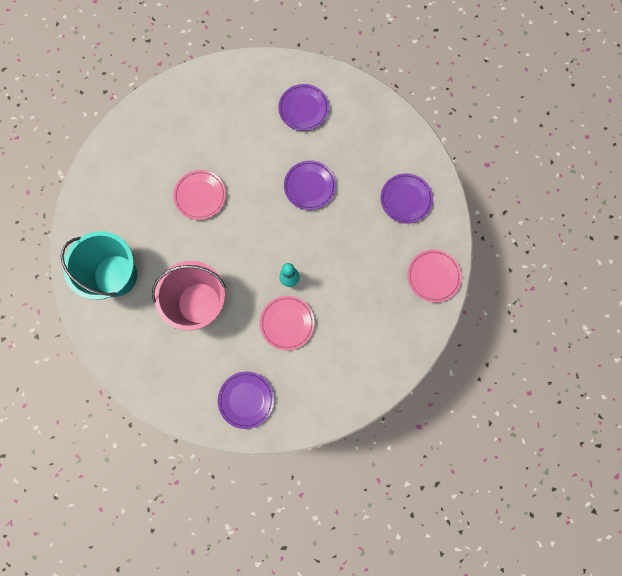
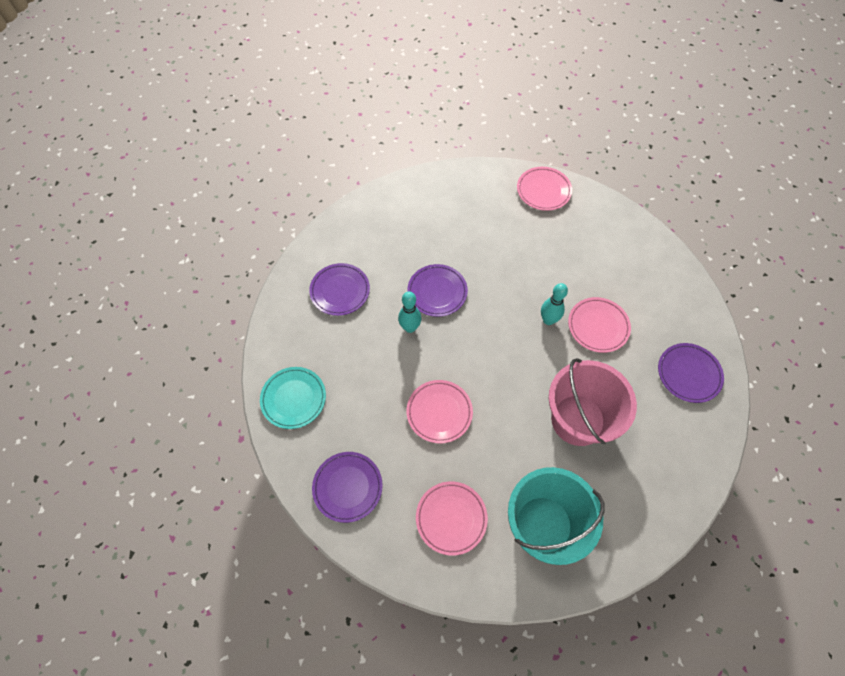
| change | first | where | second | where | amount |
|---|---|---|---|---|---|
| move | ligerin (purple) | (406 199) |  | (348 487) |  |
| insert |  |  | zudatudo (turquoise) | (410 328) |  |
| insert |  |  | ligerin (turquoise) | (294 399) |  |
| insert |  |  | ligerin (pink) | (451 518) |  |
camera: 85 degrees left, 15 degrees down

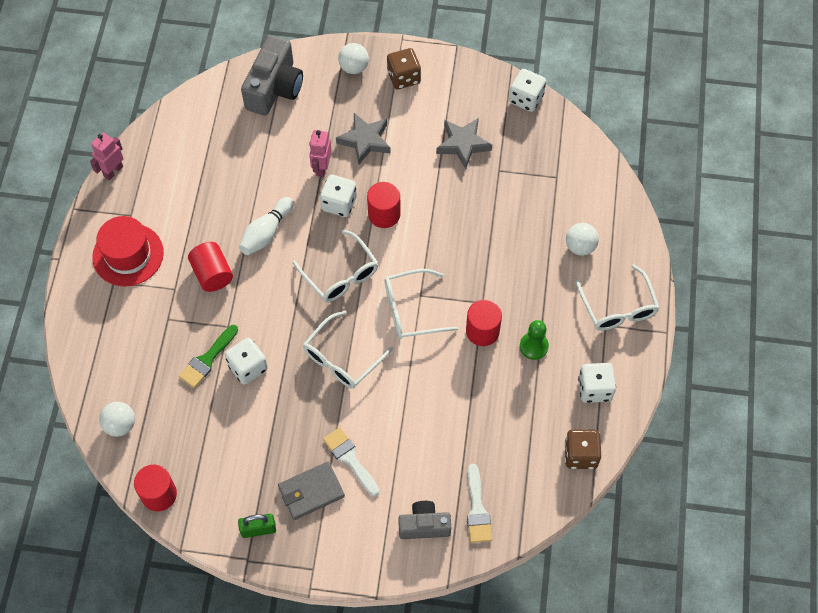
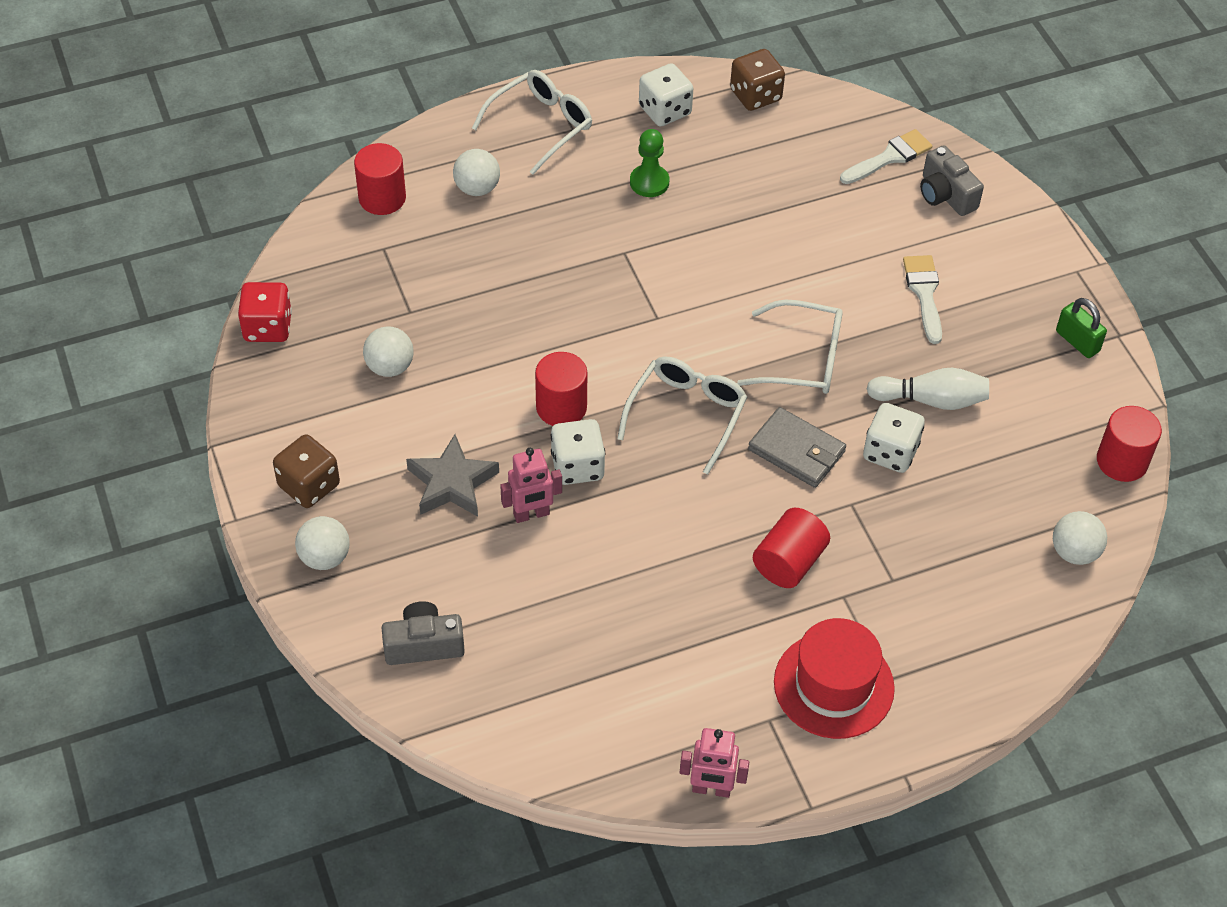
| change | first | where | second | where | amount |
|---|---|---|---|---|---|
| resize | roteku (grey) | (274 88) |  | (423 645) | x0.62 |
| recolor | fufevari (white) | (526 98) | fufevari (red) | (268 327) |  |
| replace | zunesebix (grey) | (463 144) | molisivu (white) | (390 367) |  |
| move | zudatudo (white) | (266 233) |  | (931 400) |  |
| delete | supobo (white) | (411 310) |  |  |  |
| move | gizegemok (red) | (482 331) |  | (382 198) |  |
| delete | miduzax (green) | (207 359) |  |  |  |
| rotate | miduzax (white) | (350 459) |  | (924 294) | 150 degrees clockwise |
| move | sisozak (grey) | (311 492) |  | (797 451) |  |
camera: 120 degrees left, 10 degrees down

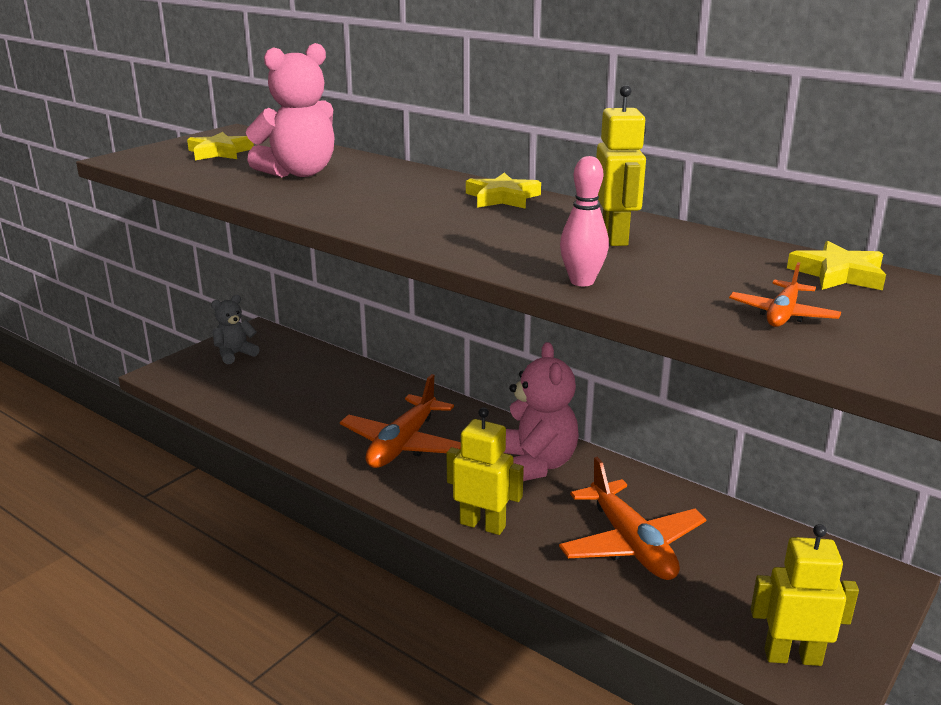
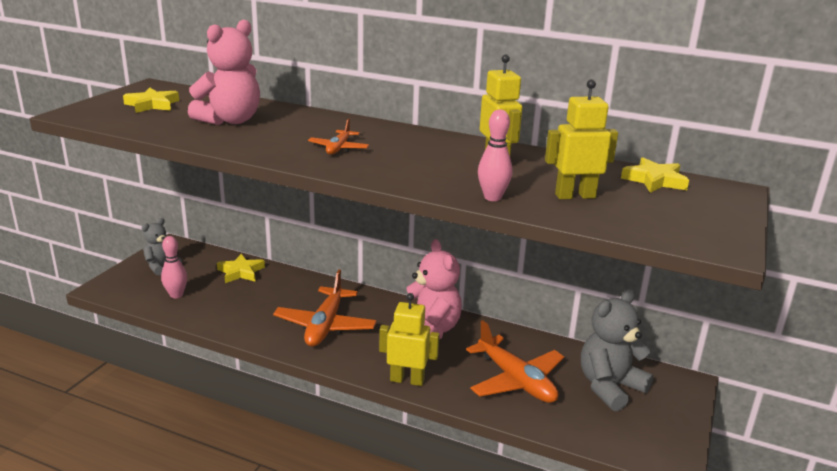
| change | first | where | second | where | amount |
|---|---|---|---|---|---|
| move | zunesebix (yellow) | (502 198) |  | (241 272) |  |
| move | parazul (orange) | (782 314) |  | (338 148) |  |
| move | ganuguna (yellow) | (792 656) |  | (575 196) |  |
| insert |  |  | zudatudo (pink) | (176 295) |  |
| insert |  |  | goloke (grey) | (609 387) |  |
camera: 15 degrees left, 0 degrees up

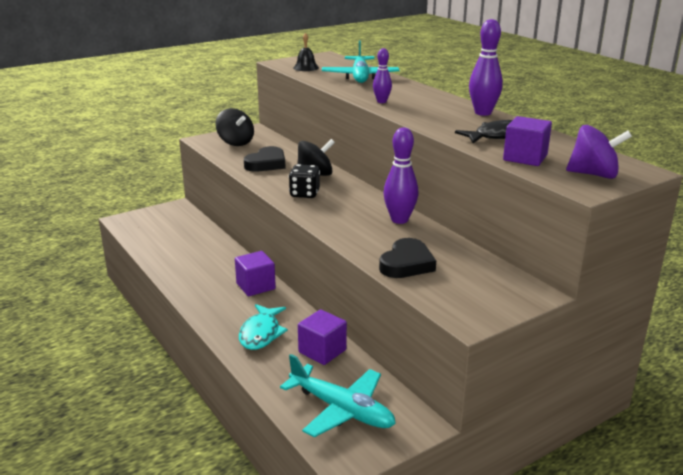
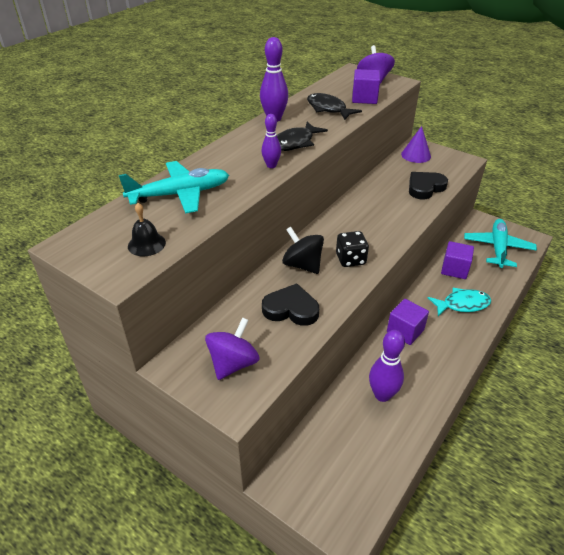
| change | first | where | second | where | amount |
|---|---|---|---|---|---|
| recolor | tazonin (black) | (235 142) | tazonin (purple) | (233 363) |  |
| move | zudatudo (purple) | (399 220) |  | (382 395) |  |
| rotate | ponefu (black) | (406 264) |  | (425 188) | 45 degrees counterclockwise |
| insert |  |  | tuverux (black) | (295 143) |  |
| insert |  |  | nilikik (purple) | (416 155) |  |
camera: 110 degrees left, 15 degrees up

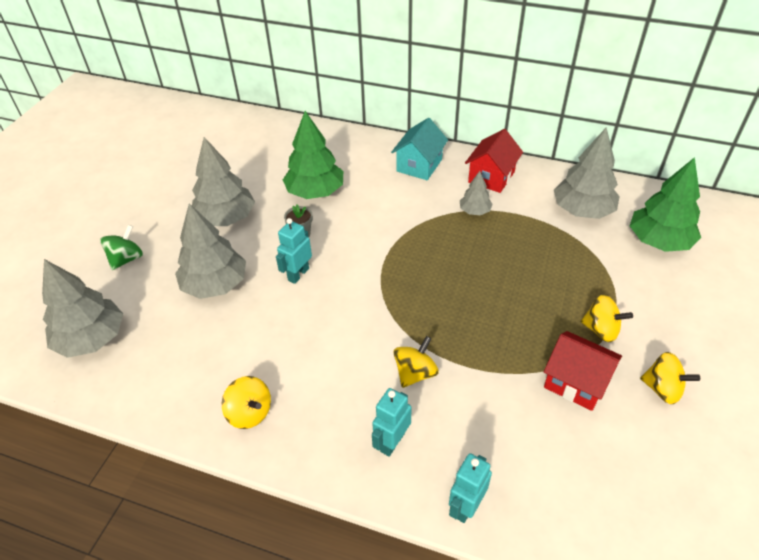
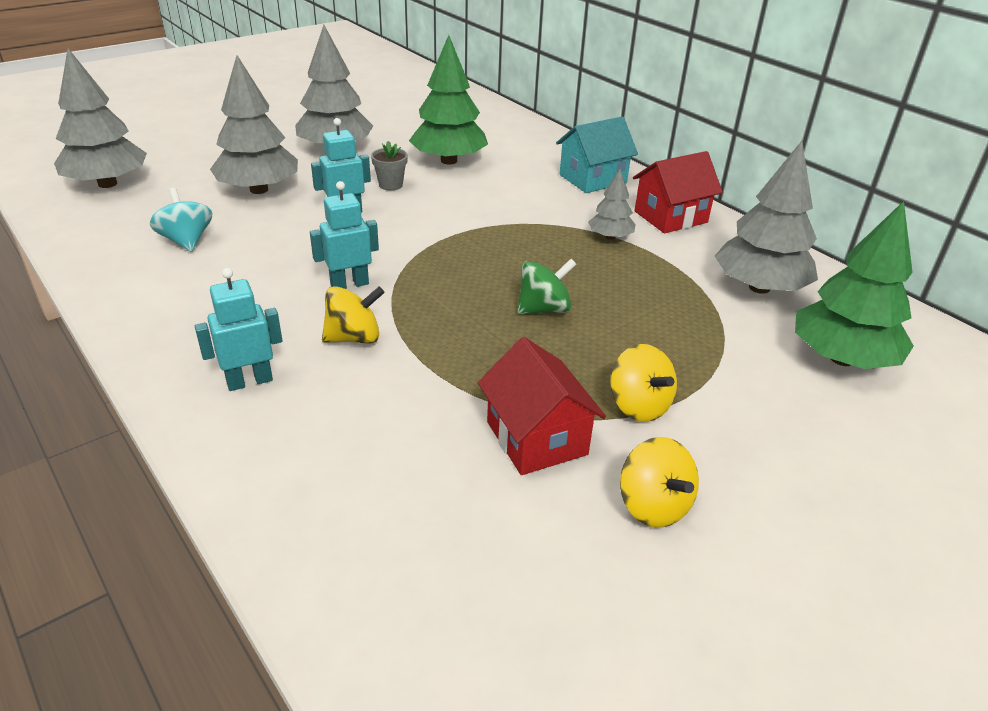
| change | first | where | second | where | amount |
|---|---|---|---|---|---|
| move | tazonin (green) | (126 259) |  | (544 309) |  |
| delete | tazonin (yellow) | (250 413) |  |  |  |
| move | ganuguna (turquoise) | (466 506) |  | (349 284) |  |
| insert |  |  | tazonin (turquoise) | (186 241) |  |
camera: 30 degrees right, 10 degrees down

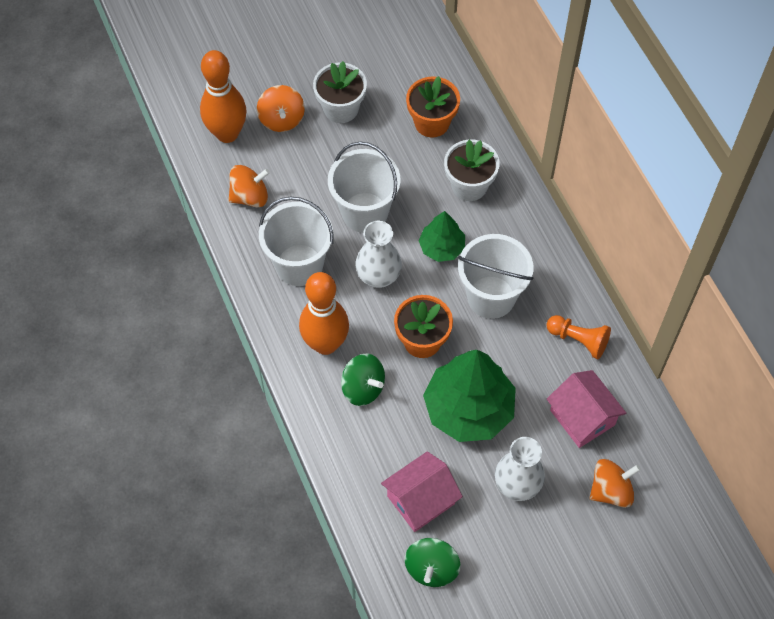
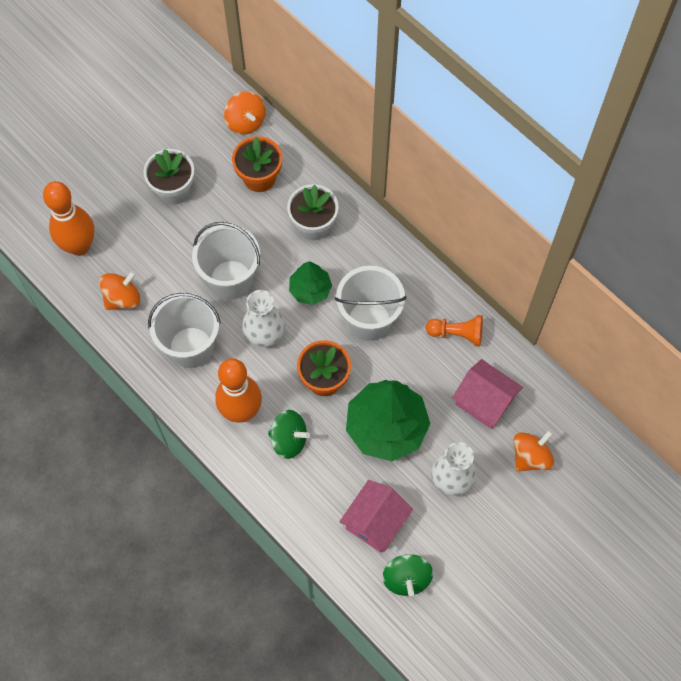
| change | first | where | second | where | amount |
|---|---|---|---|---|---|
| move | tazonin (orange) | (282 119) |  | (246 122) |  |
camera: 20 degrees left, 5 degrees up

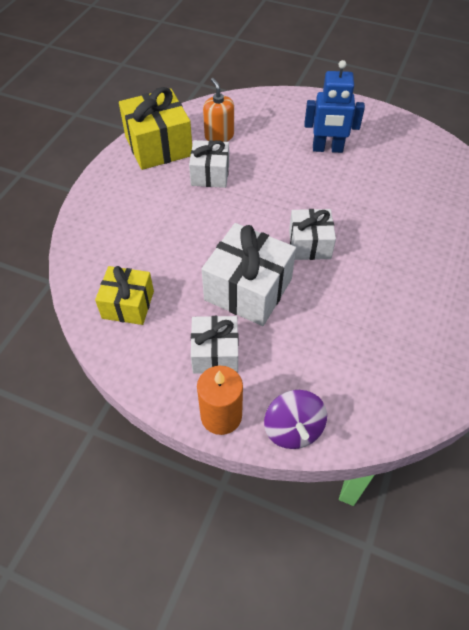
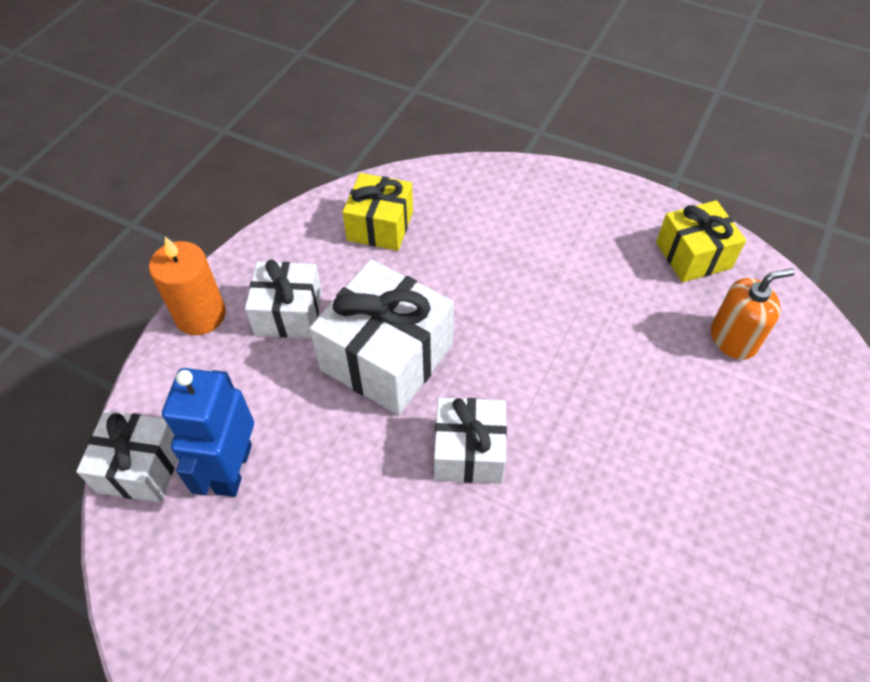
| change | first | where | second | where | amount |
|---|---|---|---|---|---|
| move | ganuguna (blue) | (327 149) |  | (233 468) |  |
| resize | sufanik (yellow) | (158 146) |  | (693 255) | x0.63 |
| move | sufanik (white) | (210 174) |  | (140 467) |  |
| delete | tazonin (purple) | (293 429) |  |  |  |
camera: 95 degrees right, 0 degrees up

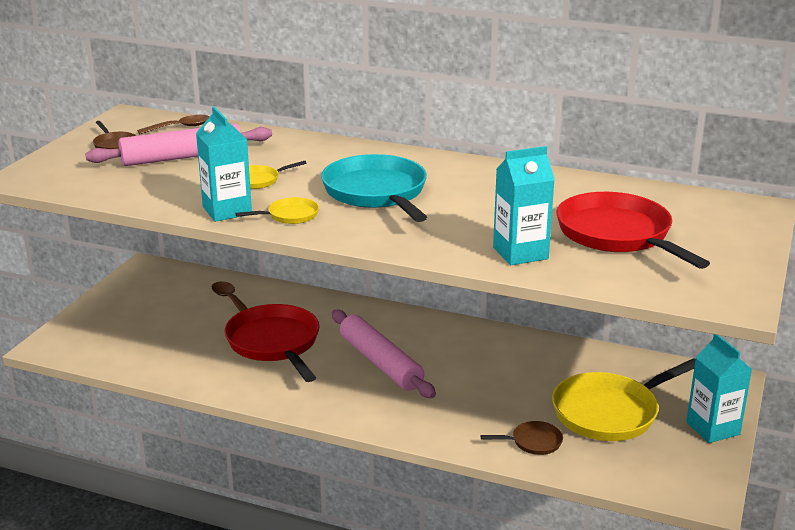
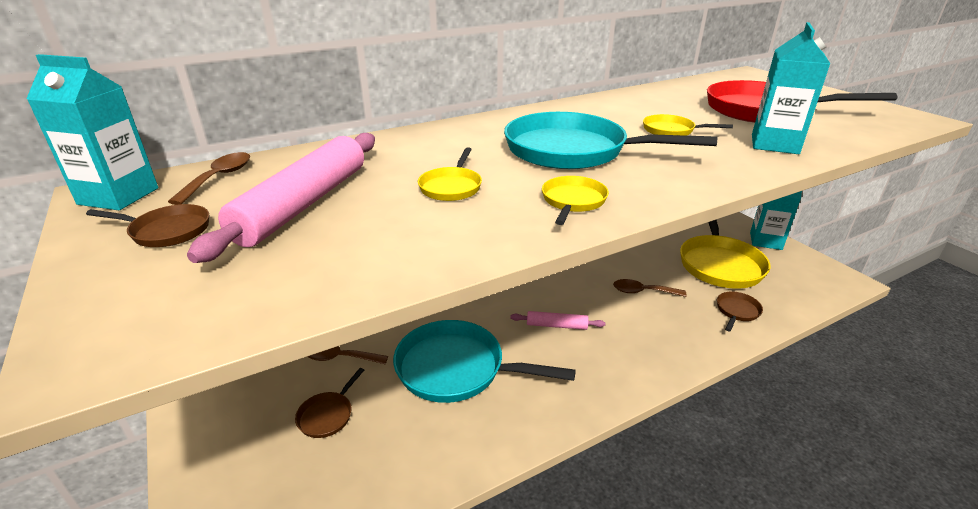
| change | first | where | second | where | amount |
|---|---|---|---|---|---|
| move | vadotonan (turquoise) | (227 210) |  | (118 196) |  |
| recolor | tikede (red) | (275 344) | tikede (turquoise) | (457 369) |  |
| resize | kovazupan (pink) | (380 363) |  | (556 325) | x0.51 |
| insert |  |  | tikede (yellow) | (671 131) |  |
| insert |  |  | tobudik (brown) | (642 292) |  |
| insert |  |  | tikede (brown) | (328 415) |  |
camera: 50 degrees left, 5 degrees up

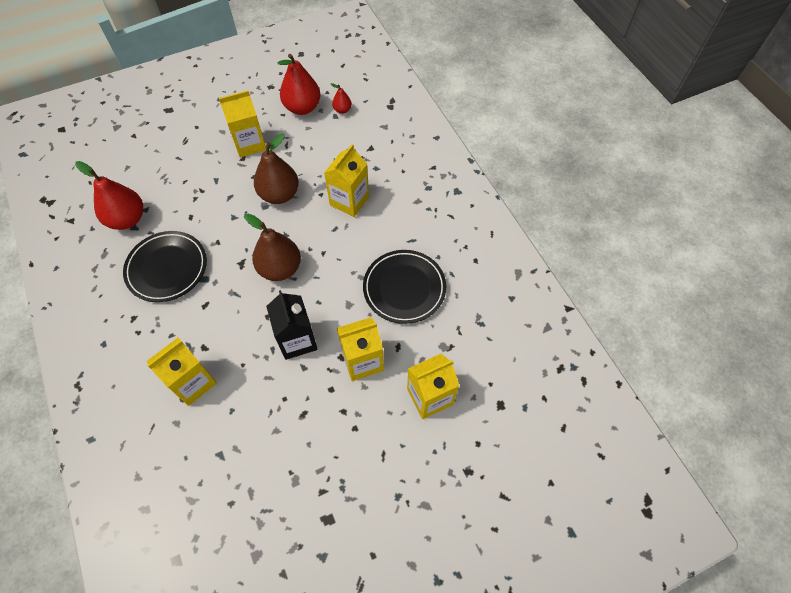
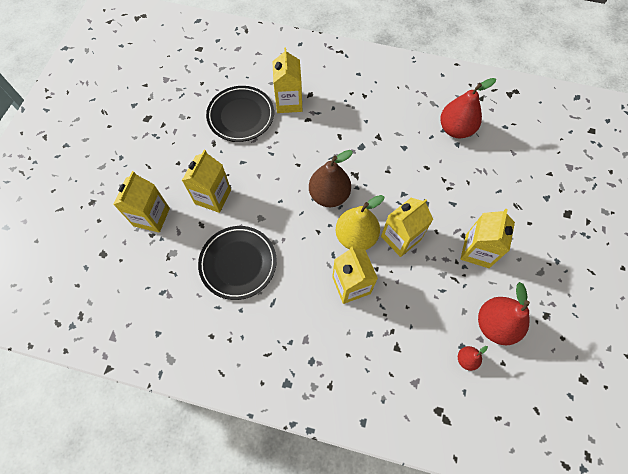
| change | first | where | second | where | amount |
|---|---|---|---|---|---|
| replace | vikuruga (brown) | (279 194) | vadotonan (yellow) | (400 238) |  |
| move | ligerin (black) | (167 268) |  | (241 116) |  |
| delete | vadotonan (black) | (297 340) |  |  |  |
| insert |  |  | vikuruga (yellow) | (356 237) |  |
camera: 130 degrees right, 5 degrees up

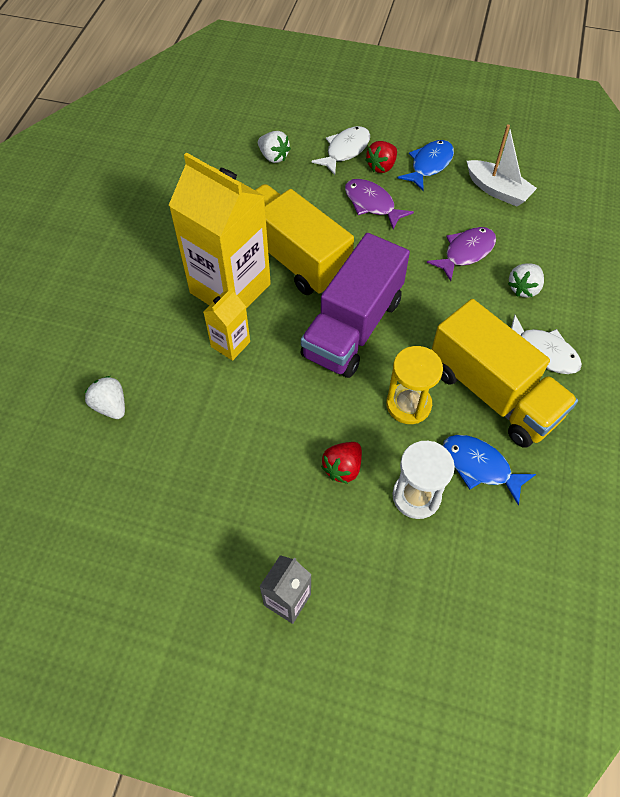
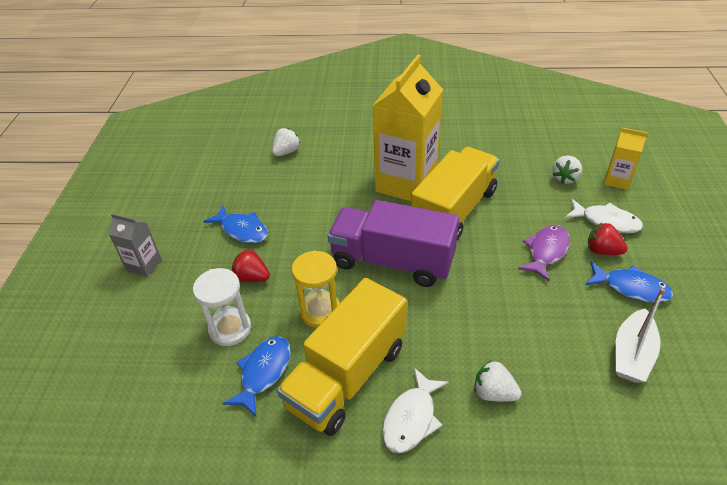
| change | first | where | second | where | amount |
|---|---|---|---|---|---|
| delete | tuverux (purple) | (466 252) |  |  |  |
| move | vadotonan (yellow) | (230 344) |  | (617 180) |  |
| insert |  |  | tuverux (blue) | (242 230) |  |
camera: 80 degrees right, 15 degrees down

